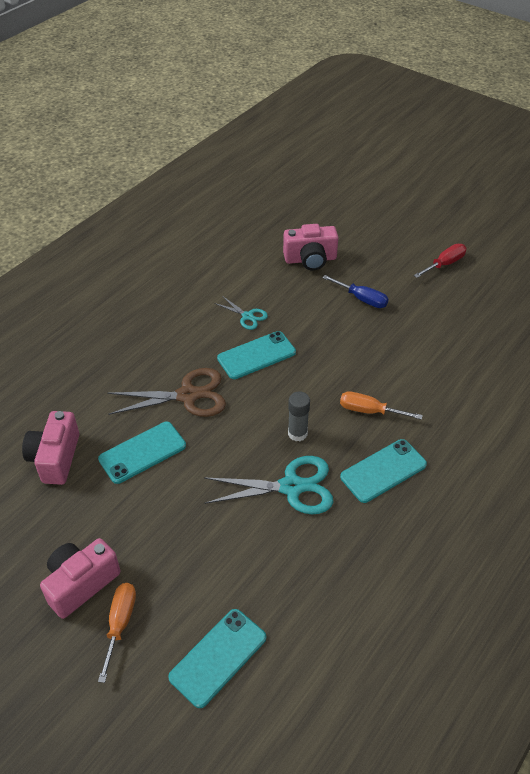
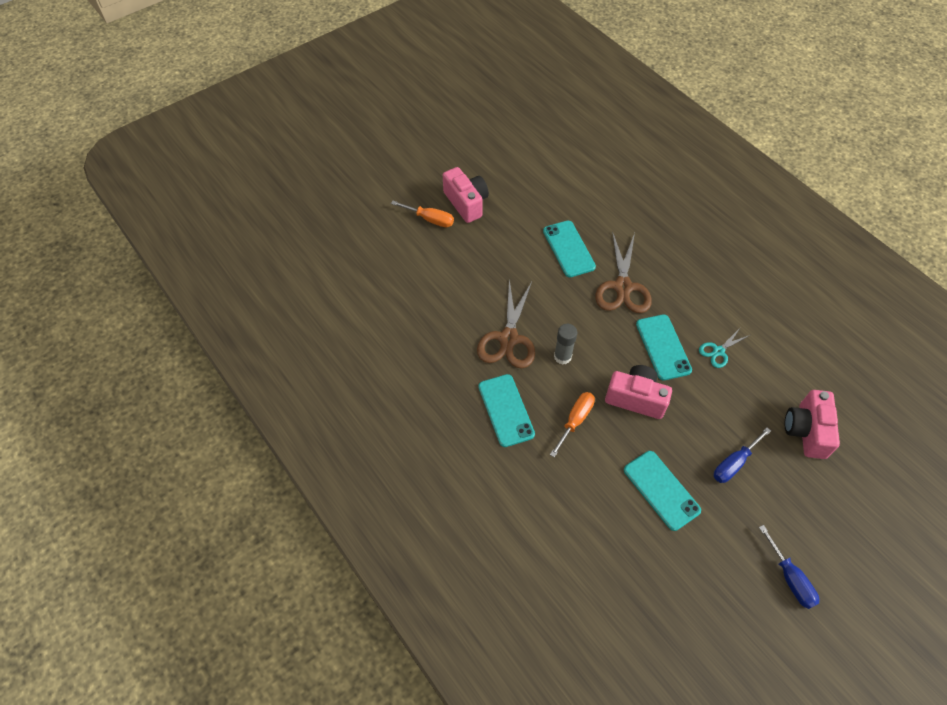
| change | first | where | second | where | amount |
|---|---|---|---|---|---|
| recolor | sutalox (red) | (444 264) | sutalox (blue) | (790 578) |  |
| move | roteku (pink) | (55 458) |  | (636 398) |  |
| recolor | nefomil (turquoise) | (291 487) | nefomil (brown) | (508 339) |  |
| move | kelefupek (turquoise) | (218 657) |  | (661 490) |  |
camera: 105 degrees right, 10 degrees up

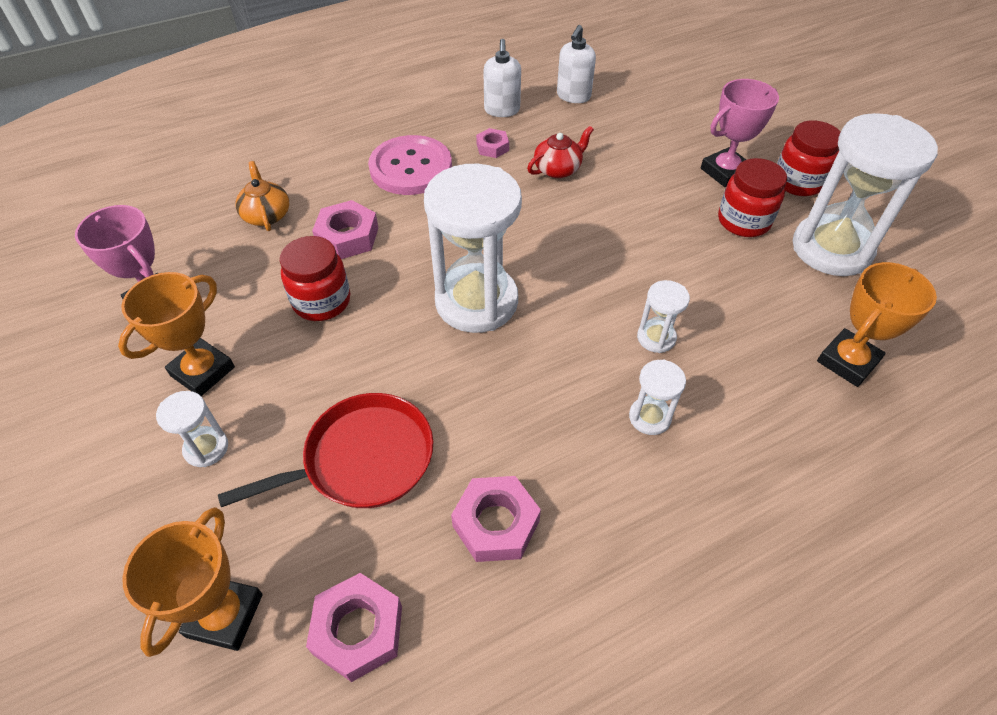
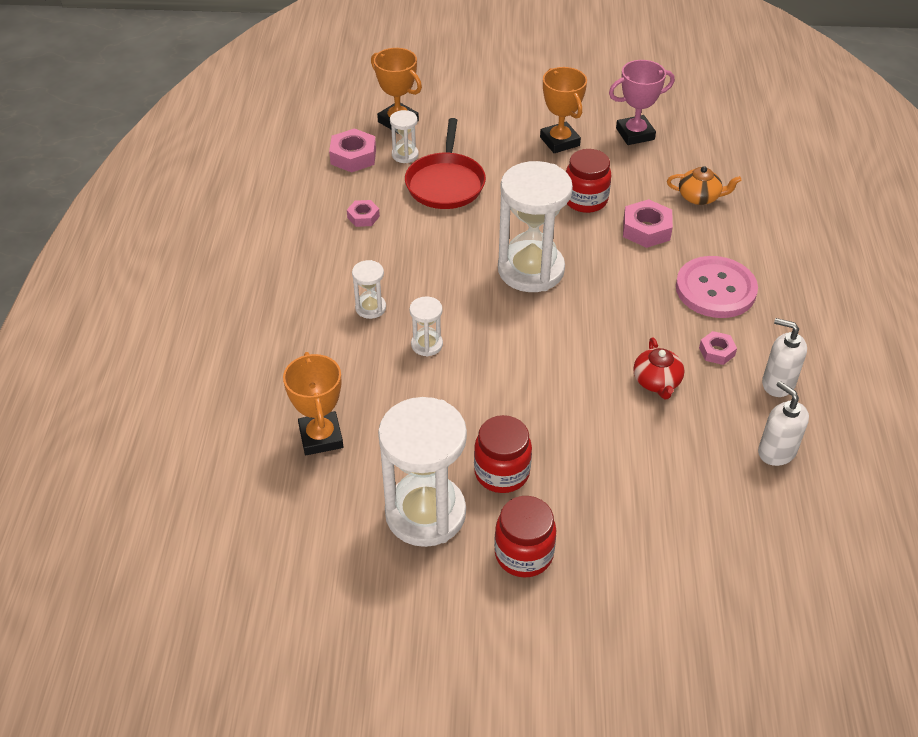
| change | first | where | second | where | amount |
|---|---|---|---|---|---|
| delete | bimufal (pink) | (725 172) |  |  |  |
| move | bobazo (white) | (206 448) |  | (405 155) |  |
| resize | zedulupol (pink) | (496 523) |  | (363 217) | x0.61 |
camera: 120 degrees right, 5 degrees down

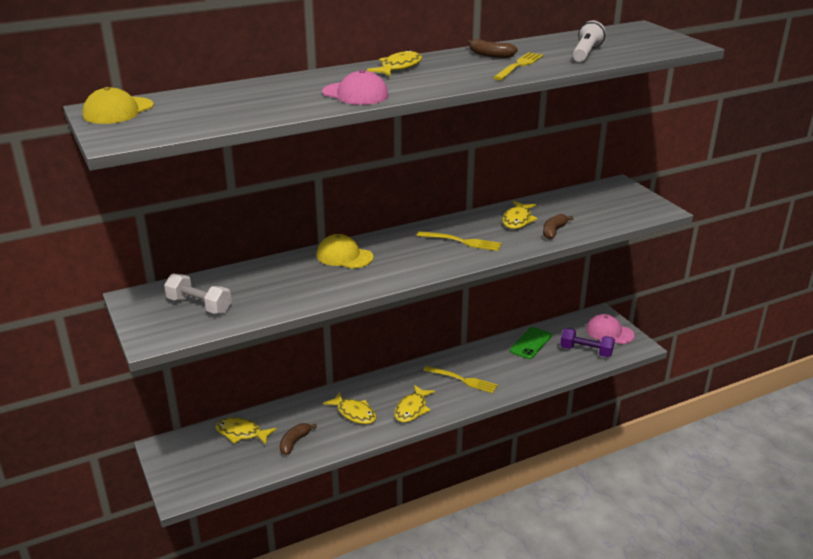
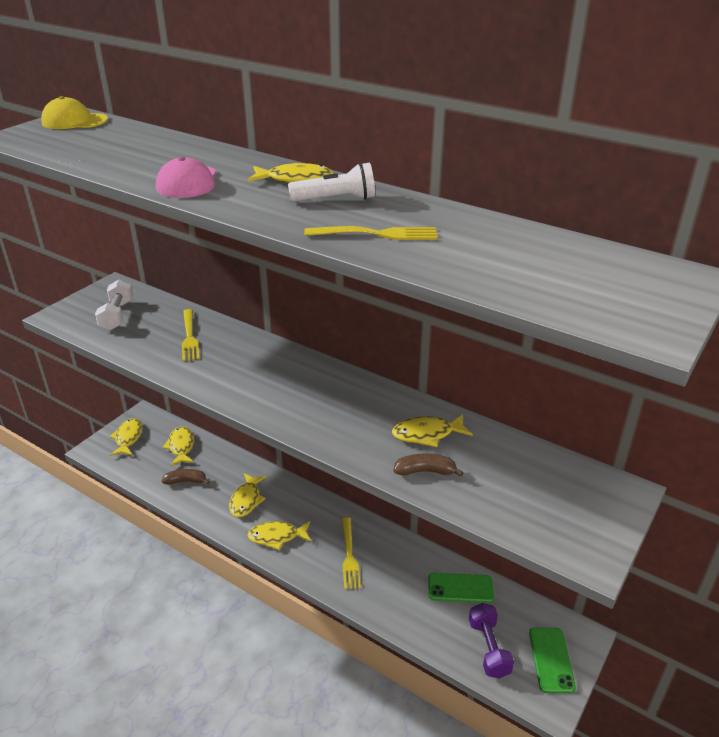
| change | first | where | second | where | amount |
|---|---|---|---|---|---|
| move | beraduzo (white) | (586 53) |  | (336 199) |  |
| delete | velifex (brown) | (490 55) |  |  |  |
| move | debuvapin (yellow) | (462 241) |  | (189 337) |  |
| delete | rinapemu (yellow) | (344 256) |  |  |  |
| replace | rinapemu (pink) | (609 332) | kelefupek (green) | (551 660) |  |
| insert |  |  | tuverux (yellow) | (128 438) |  |
camera: 60 degrees right, 5 degrees up

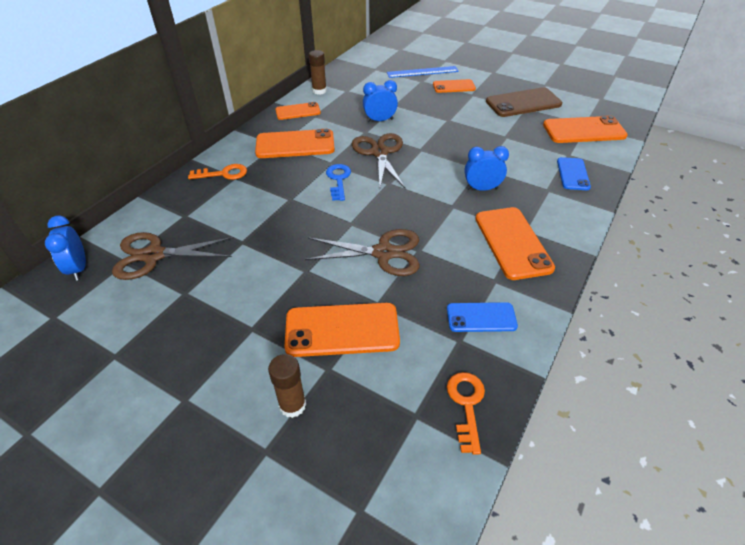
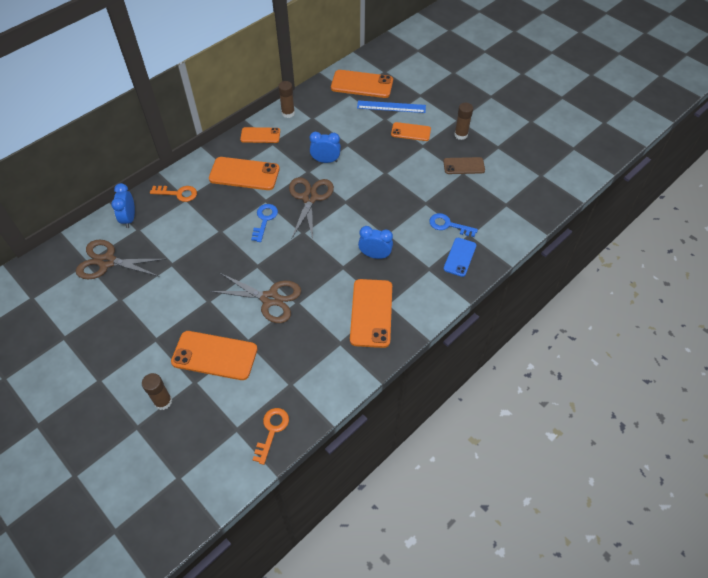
| change | first | where | second | where | amount |
|---|---|---|---|---|---|
| resize | kelefupek (brown) | (523 103) |  | (464 166) | x0.61 |
| move | kelefupek (orange) | (584 130) |  | (362 84) |  |
| move | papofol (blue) | (78 268) |  | (129 218) |  |
| delete | kelefupek (blue) | (481 317) |  |  |  |
| insert |  |  | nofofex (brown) | (461 135) |  |
| insert |  |  | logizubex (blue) | (448 225) |  |
camera: 15 degrees right, 10 degrees up

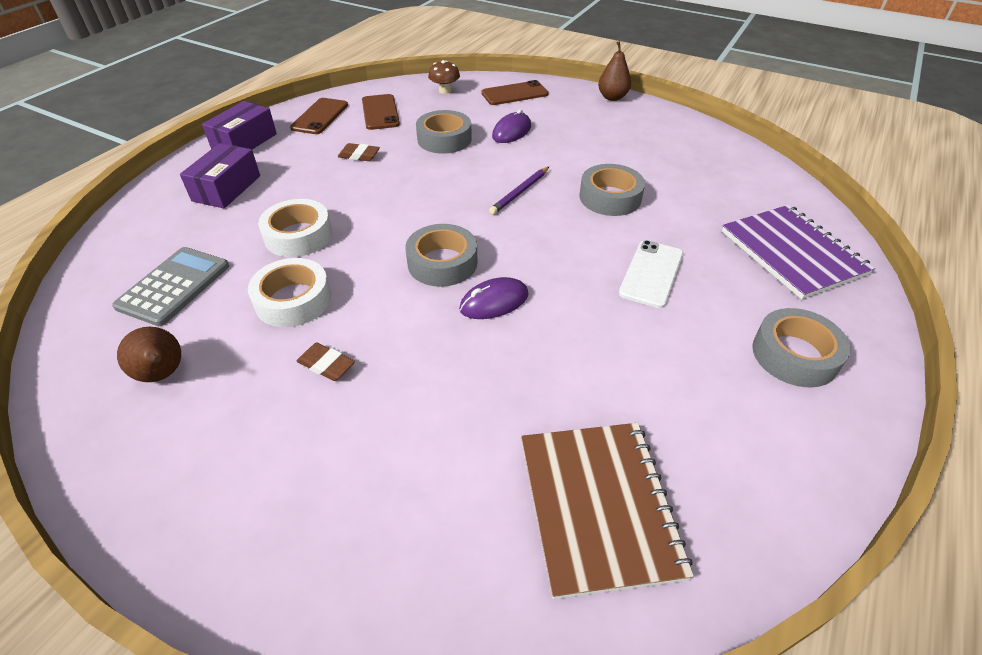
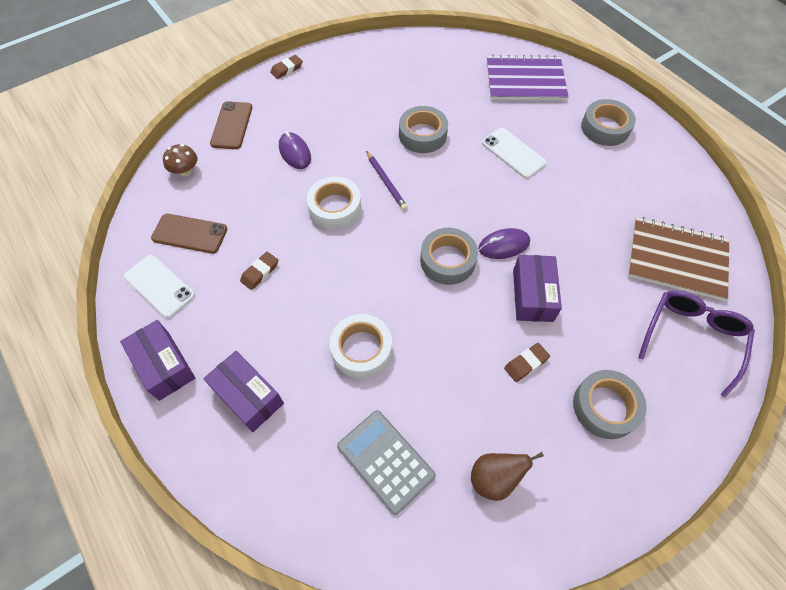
| change | first | where | second | where | amount |
|---|---|---|---|---|---|
| replace | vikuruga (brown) | (612 97) | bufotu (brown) | (287 69) |  |
| recolor | kelefupek (brown) | (320 116) | kelefupek (white) | (159 286) |  |
| move | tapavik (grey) | (444 139) |  | (605 407) |  |
| move | tapavik (white) | (293 300) |  | (335 208) |  |
| rotate | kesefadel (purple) | (494 302) |  | (504 245) | 75 degrees clockwise |
| insert |  |  | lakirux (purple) | (532 295) |  |
| insert |  |  | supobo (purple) | (692 338) |  |
camera: 65 degrees left, 15 degrees up

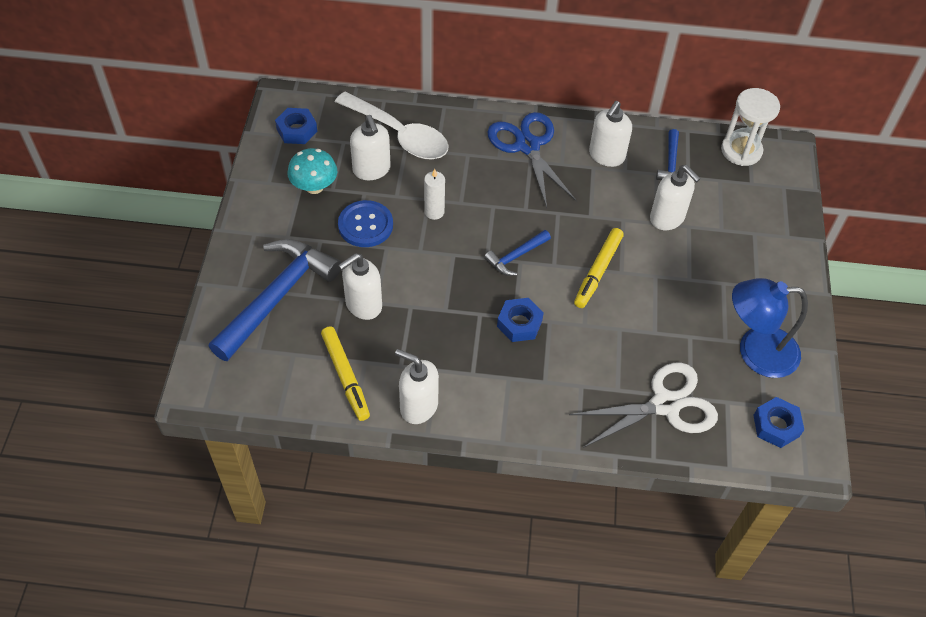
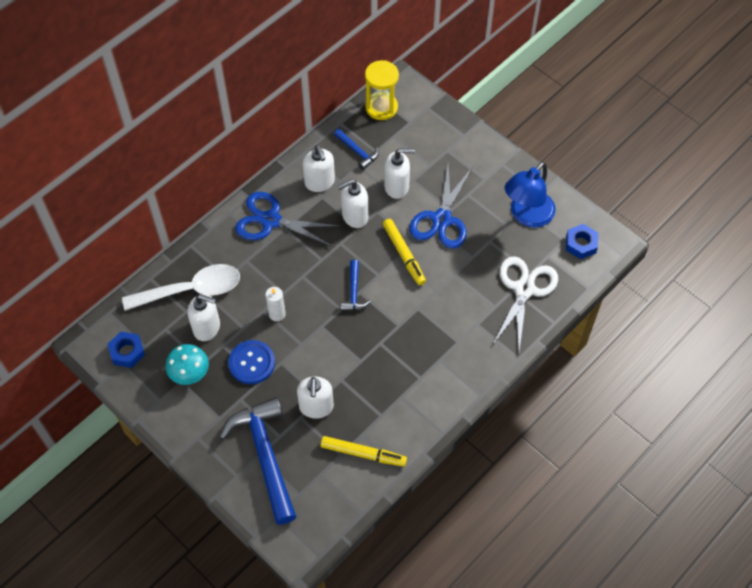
| change | first | where | second | where | amount |
|---|---|---|---|---|---|
| recolor | bobazo (white) | (741 151) | bobazo (yellow) | (381 107) |  |
| delete | zedulupol (blue) | (519 323) |  |  |  |
| move | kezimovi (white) | (418 406) |  | (354 216) |  |
| insert |  |  | nefomil (blue) | (441 219) |  |
camera: 50 degrees left, 5 degrees up

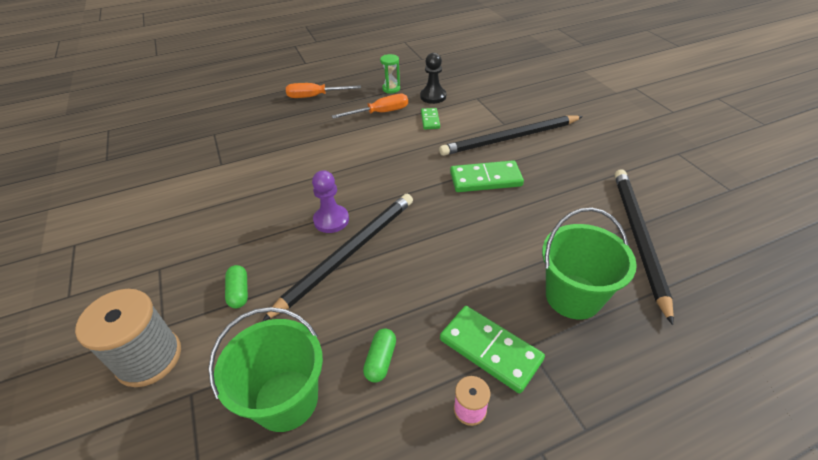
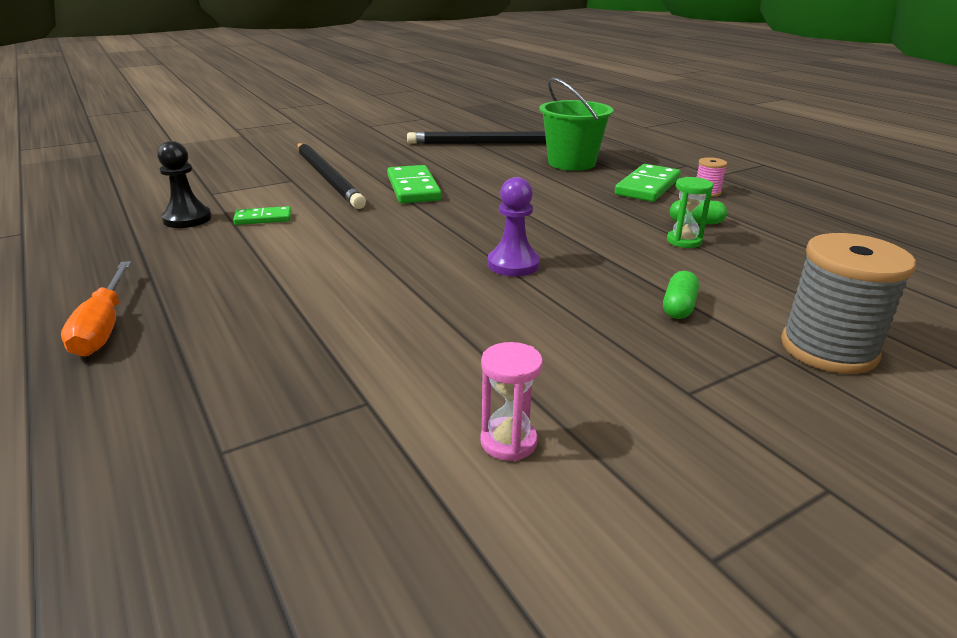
| change | first | where | second | where | amount |
|---|---|---|---|---|---|
| move | bobazo (green) | (391 89) |  | (684 241) |  |
| delete | sutalox (orange) | (380 113) |  |  |  |
| delete | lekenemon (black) | (348 253) |  |  |  |
| rotate | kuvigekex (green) | (239 292) |  | (678 307) | 45 degrees counterclockwise |
| delete | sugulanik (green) | (286 400) |  |  |  |
| insert |  |  | bobazo (pink) | (508 442) |  |
camera: 100 degrees left, 15 degrees down

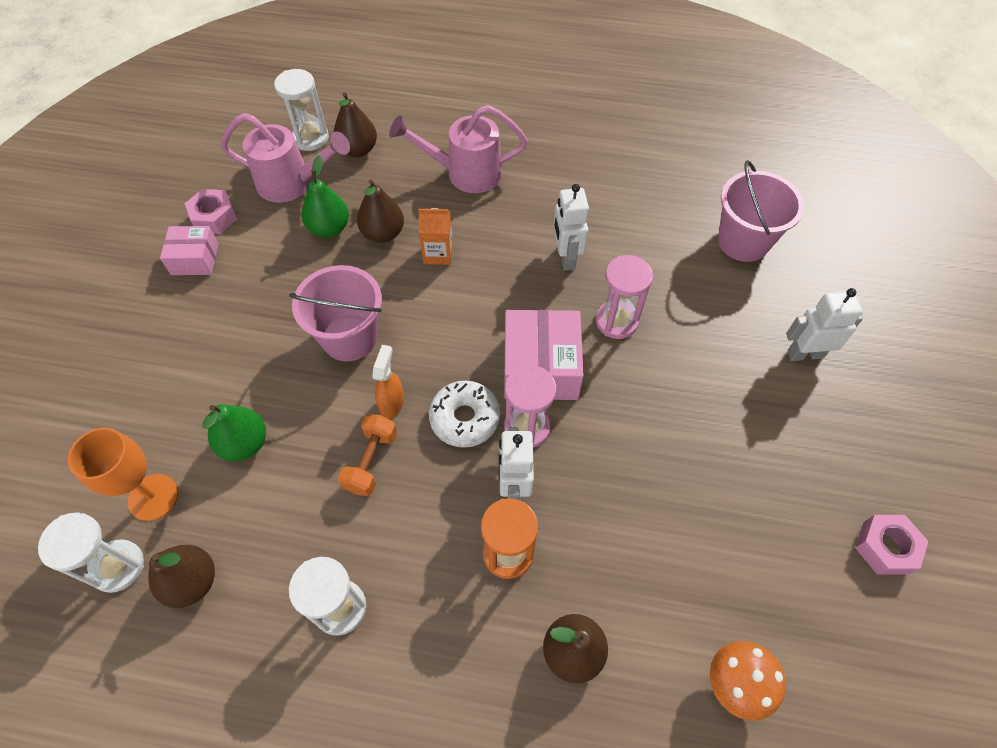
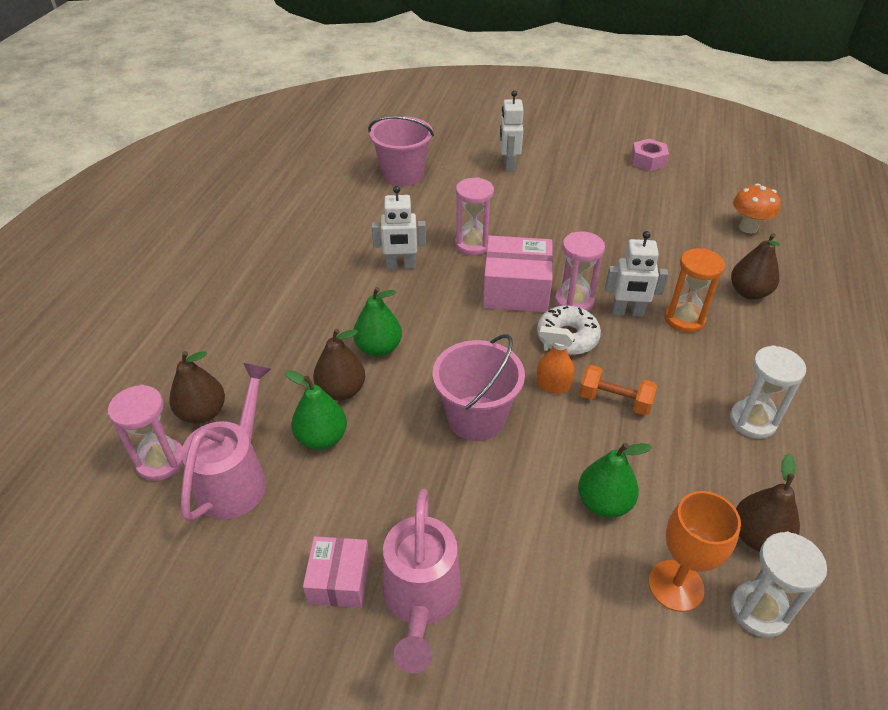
| change | first | where | second | where | amount |
|---|---|---|---|---|---|
| recolor | bobazo (white) | (310 138) | bobazo (pink) | (161 461) |  |
| move | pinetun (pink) | (465 173) |  | (421 600) |  |
| delete | zedulupol (pink) | (214 217) |  |  |  |
| replace | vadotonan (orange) | (438 253) | vikuruga (green) | (378 348) |  |
camera: 85 degrees left, 15 degrees down

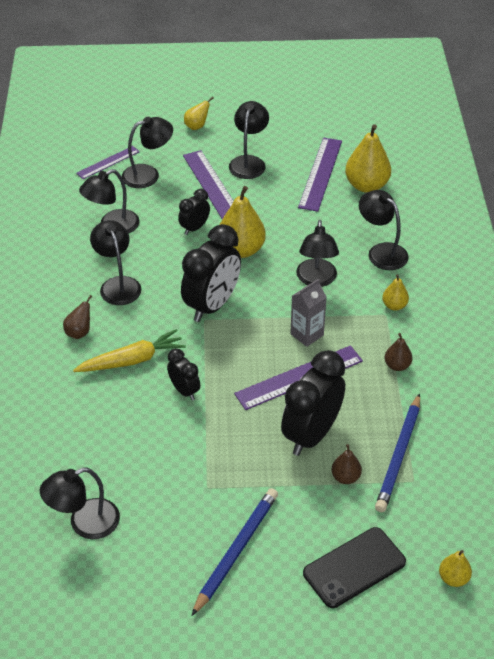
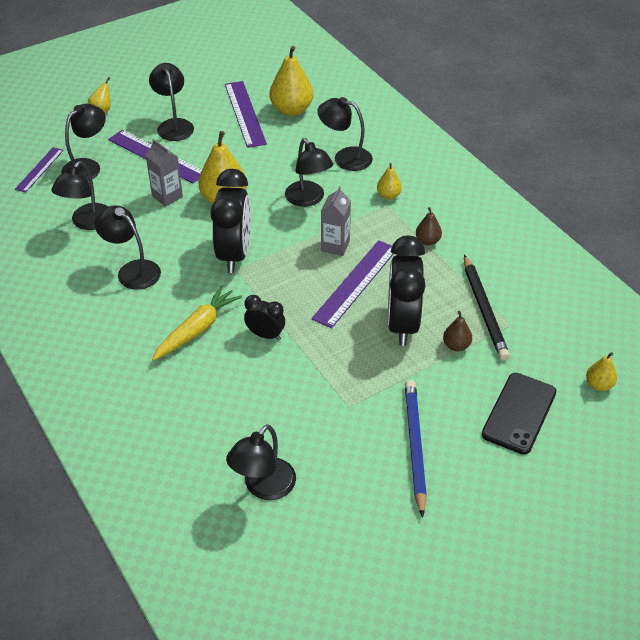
| change | first | where | second | where | amount |
|---|---|---|---|---|---|
| replace | papofol (black) | (194 228) | vadotonan (grey) | (167 196) |  |
| delete | vikuruga (brown) | (79 332) |  |  |  |
| recolor | lekenemon (blue) | (399 455) | lekenemon (black) | (484 310) |  |
camera: 30 degrees left, 0 degrees up

